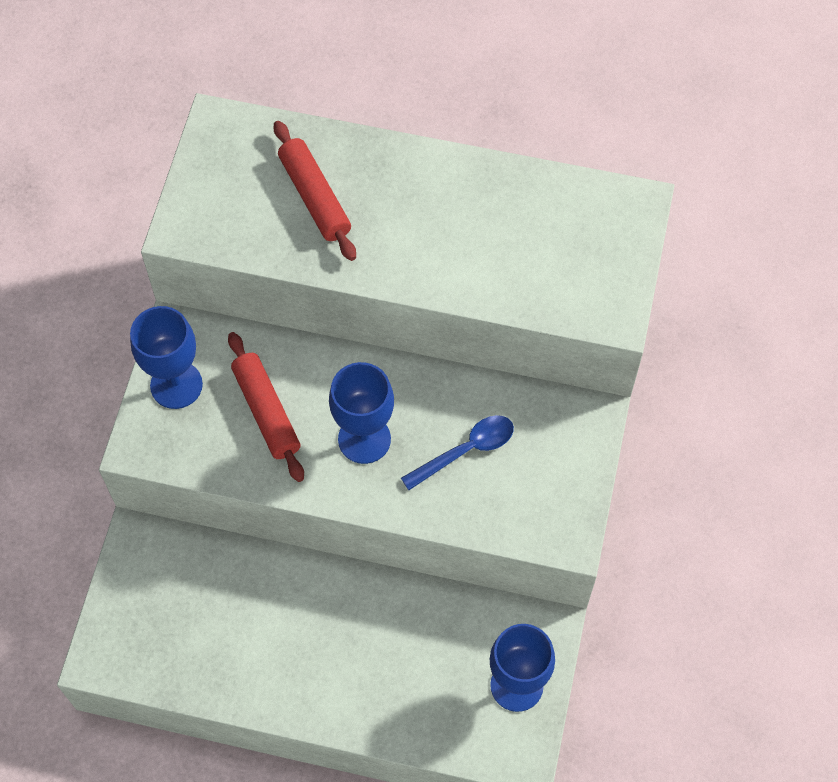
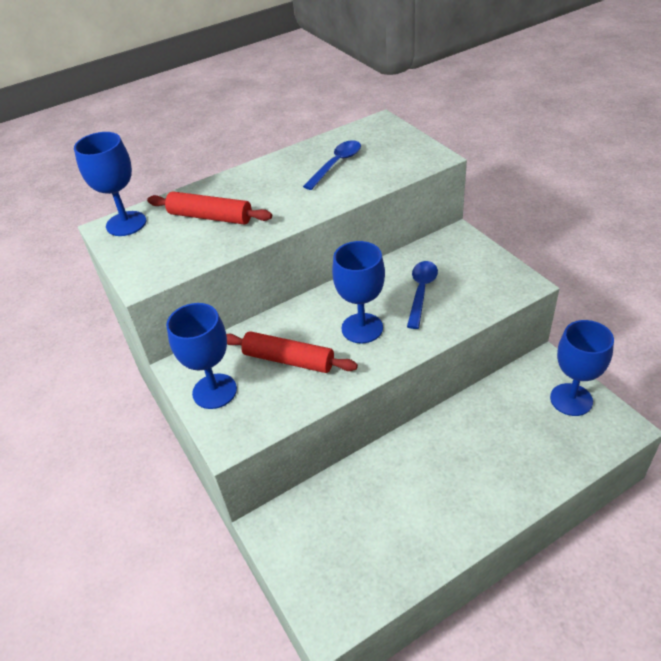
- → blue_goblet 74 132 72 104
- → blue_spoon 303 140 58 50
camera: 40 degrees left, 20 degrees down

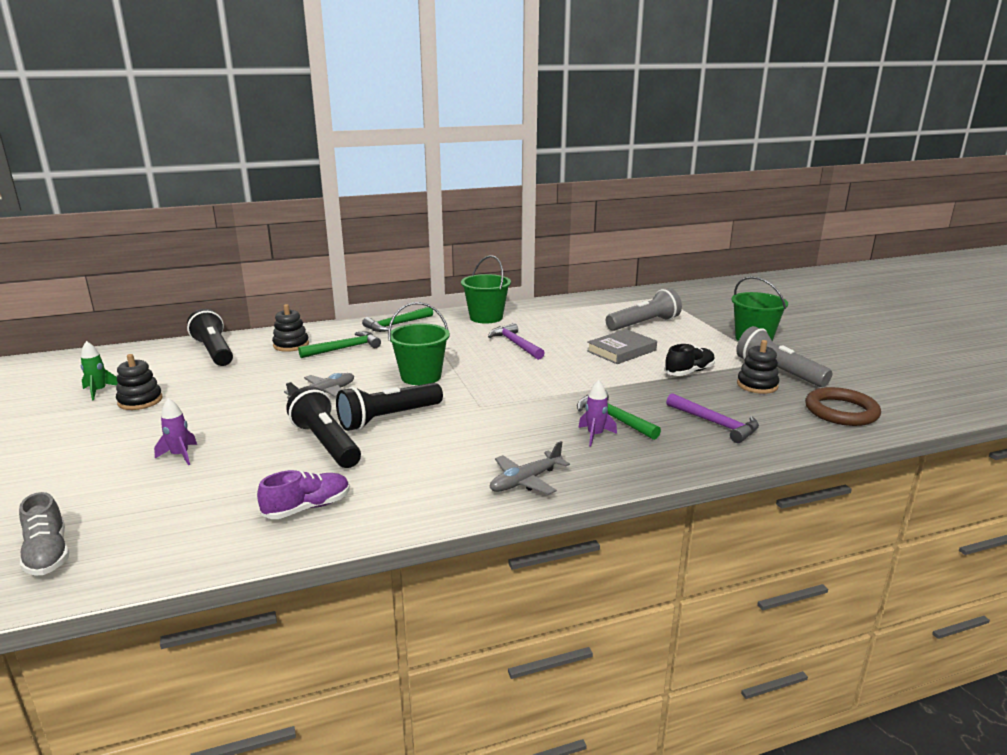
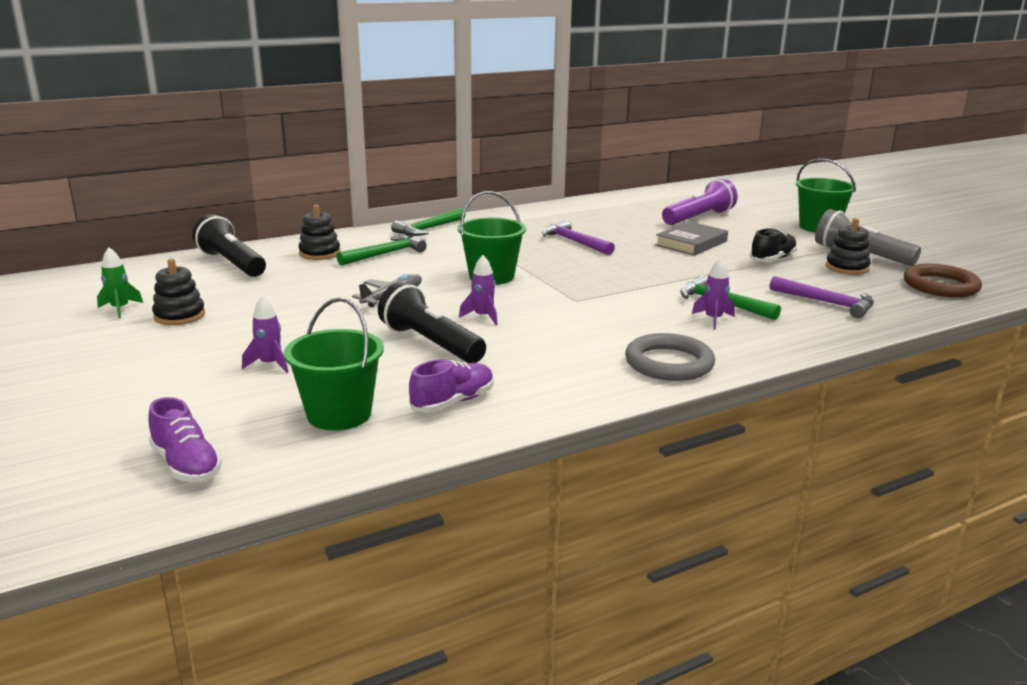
green_bucket 461 255 50 69 → green_bucket 284 297 100 134, move
black_flashlight 336 383 107 48 → purple_rocket 459 255 39 70
grey_plane 490 441 80 54 → grey_ring 625 333 90 48
grey_shoe 19 492 50 84 → purple_shoe 148 397 74 85
grey_flashlight 606 288 76 43 → purple_flashlight 662 179 75 46
camera: 10 degrees left, 0 degrees up

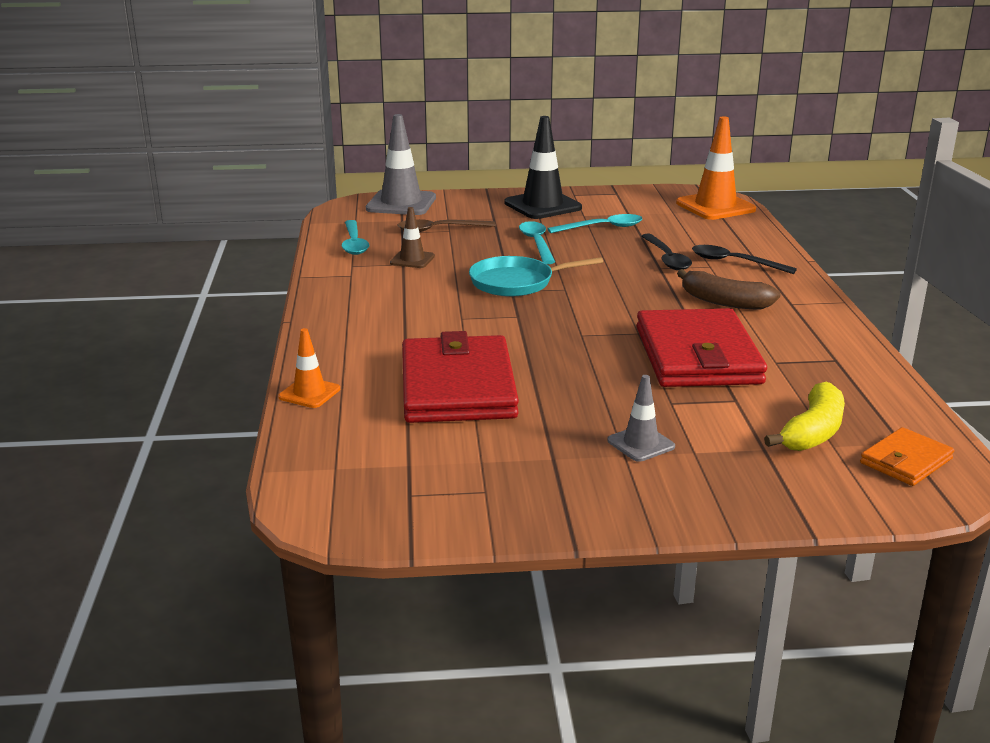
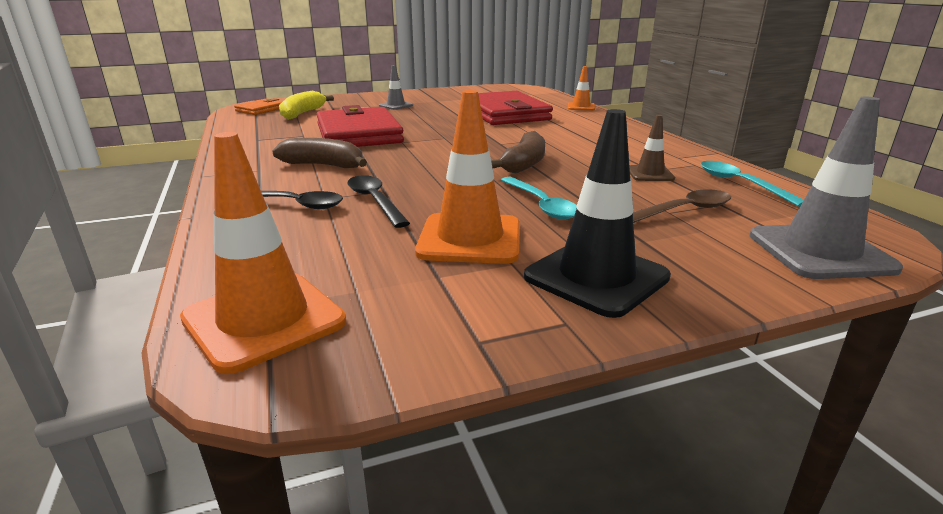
turquoise_pan 469 256 134 40 → brown_banana 491 131 54 42
turquoise_spoon 547 214 96 19 → orange_traffic_cone 415 90 105 174
camera: 165 degrees right, 0 degrees up

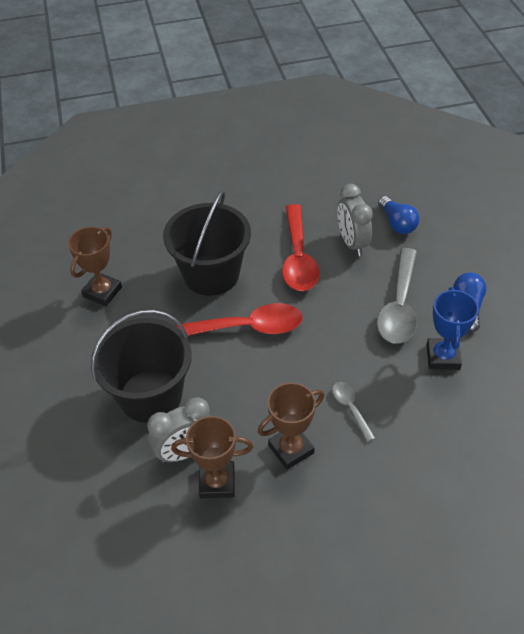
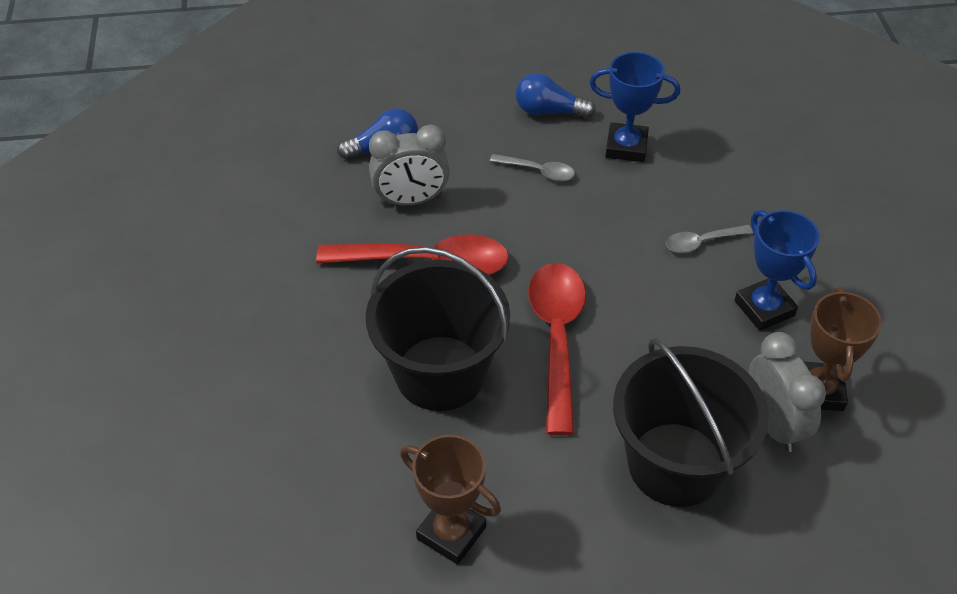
brown_trophy 258 382 66 88 → blue_trophy 735 210 85 121
grey_spoon 377 248 40 96 → grey_spoon 490 154 85 27, x0.49
camera: 85 degrees left, 0 degrees up

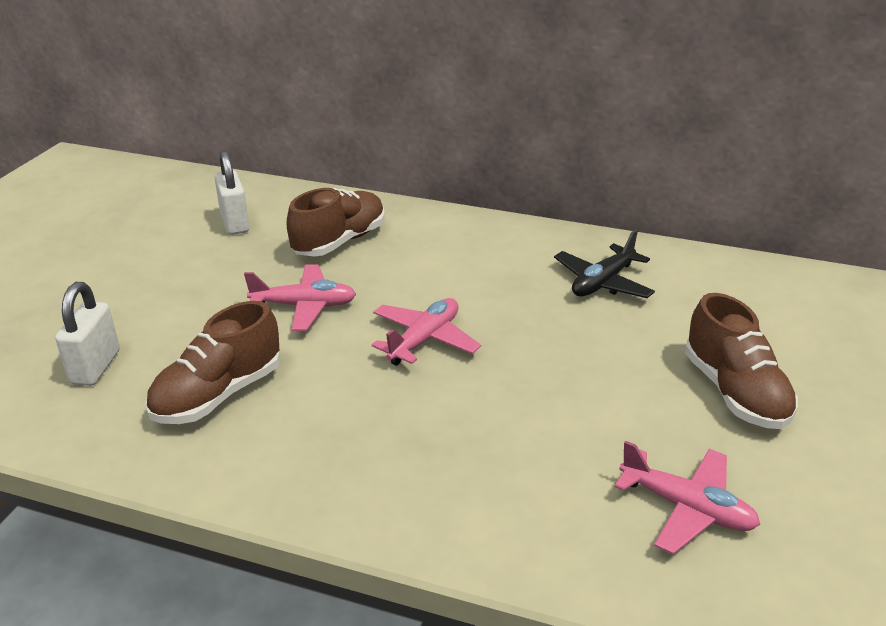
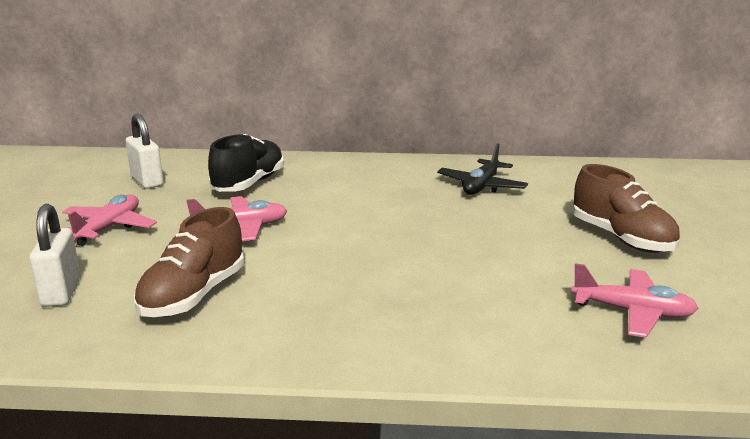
pink_plane 372 298 109 68 → pink_plane 62 194 95 52, move
brown_shoe 286 188 99 69 → black_shoe 208 134 76 58
camera: 15 degrees left, 10 degrees down

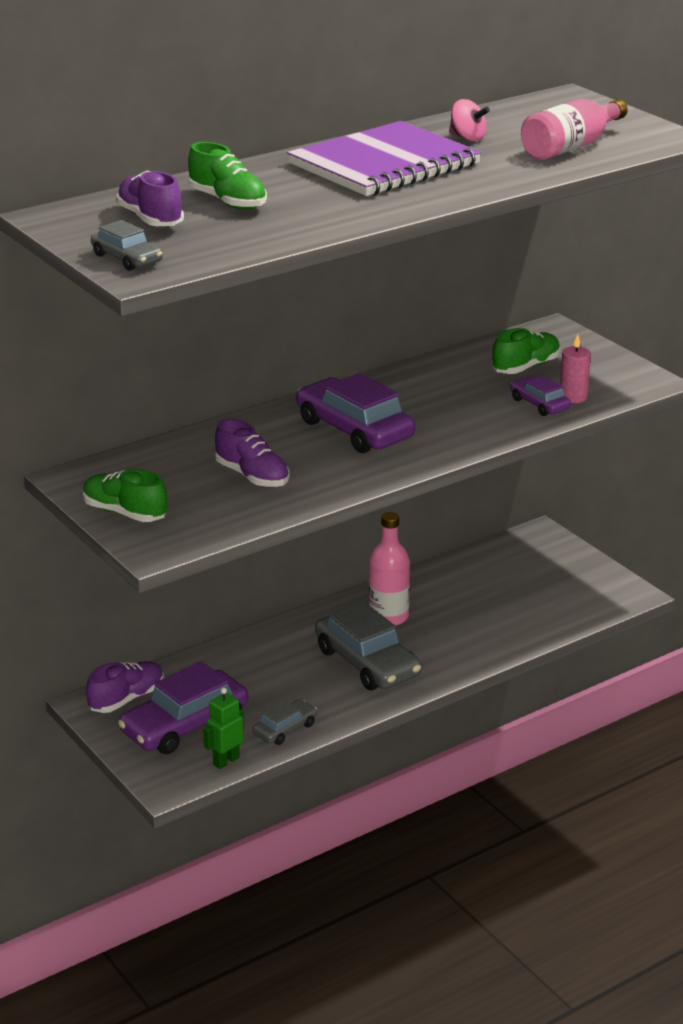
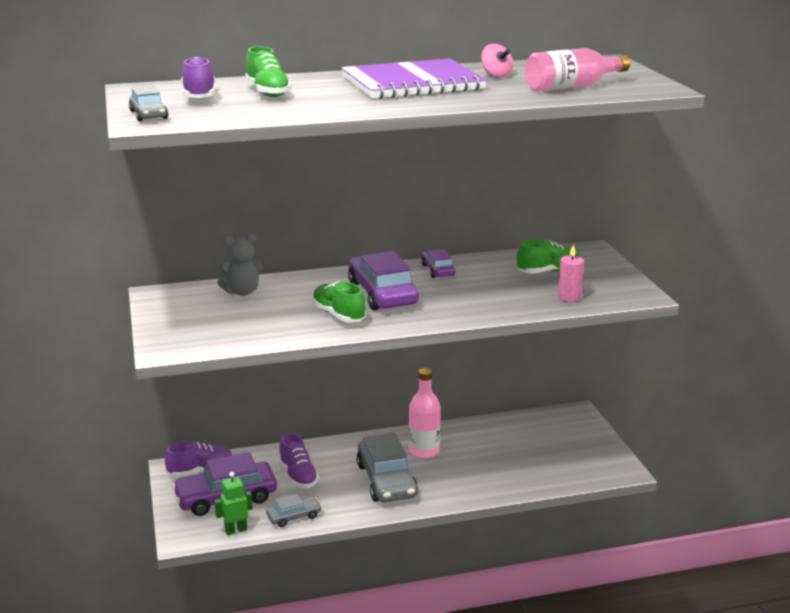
- → grey_teddy_bear 216 233 47 63
green_shoe 83 469 84 53 → green_shoe 312 282 54 40, move
purple_shoe 215 419 75 68 → purple_shoe 279 432 40 56, move
purple_car 510 376 61 40 → purple_car 421 249 34 29, move
camera: 20 degrees right, 5 degrees down

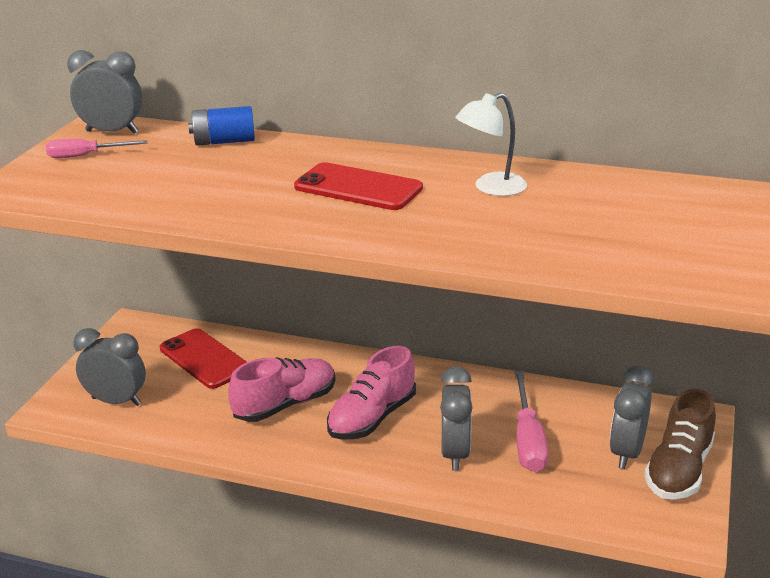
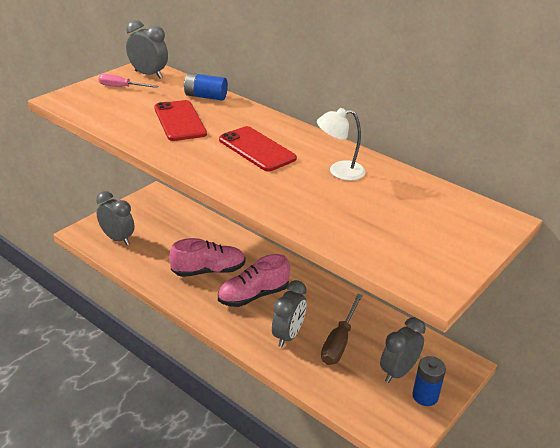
red_phone 160 328 87 61 → red_phone 154 100 53 41, move
brown_shoe 644 389 72 111 → blue_battery 412 356 34 50
pink_screwdriver 515 371 33 101 → brown_screwdriver 321 294 42 71
camera: 20 degrees right, 5 degrees up

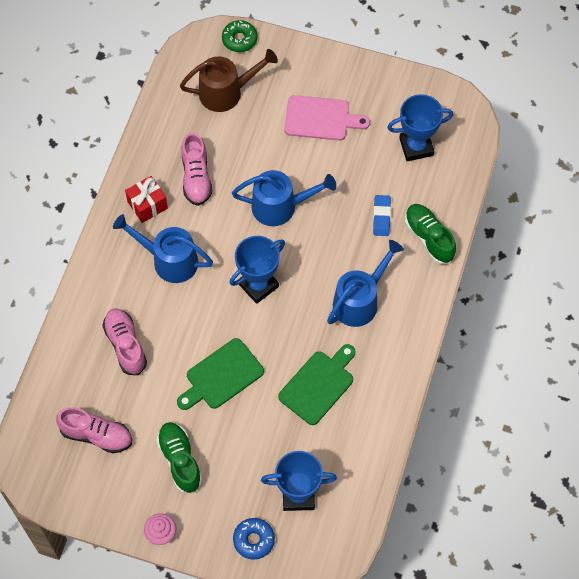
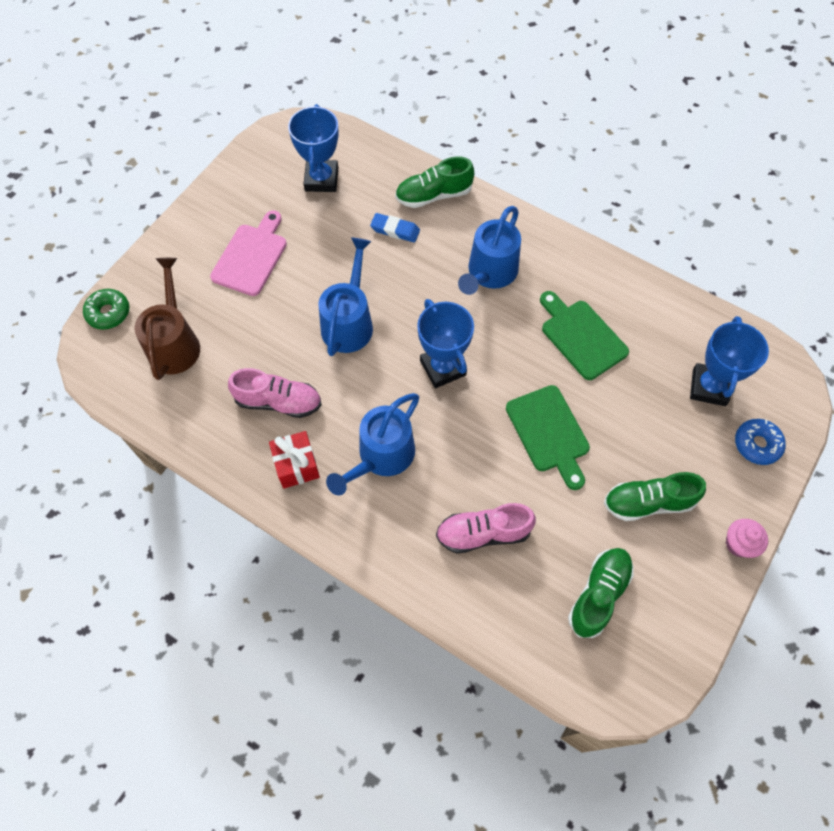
pink_shoe 56 407 76 46 → green_shoe 568 548 66 90
blue_watering_can 327 240 77 87 → blue_watering_can 458 206 63 89, 120 degrees counterclockwise
camera: 75 degrees left, 0 degrees up

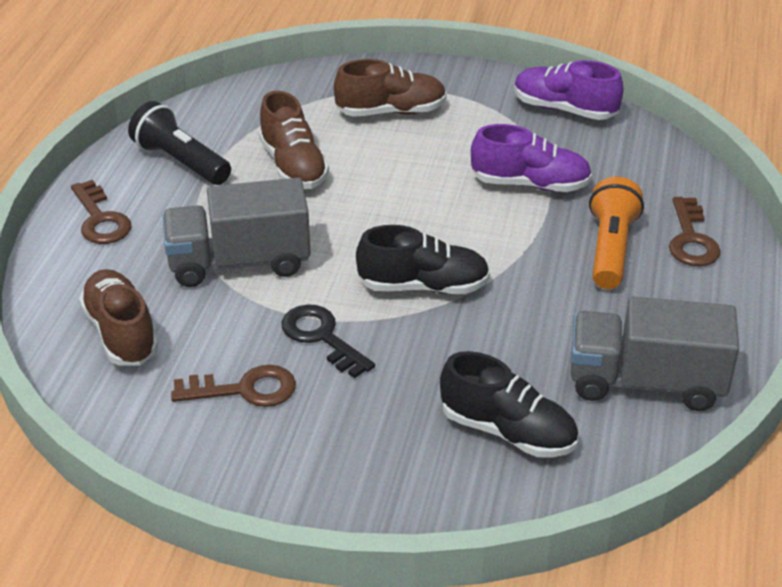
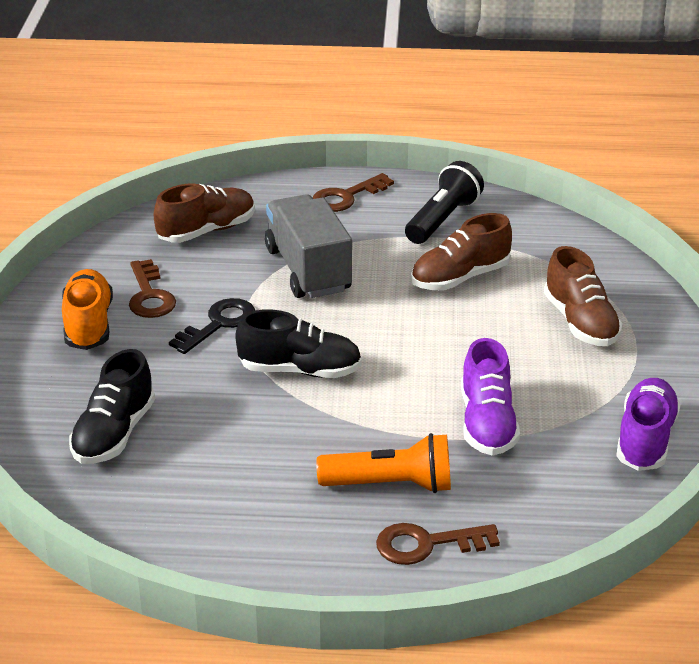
grey_truck 571 296 168 115 → -
- → orange_shoe 62 269 51 81
black_shoe 356 225 134 69 → black_shoe 235 309 127 69, 75 degrees counterclockwise
camera: 80 degrees right, 5 degrees down

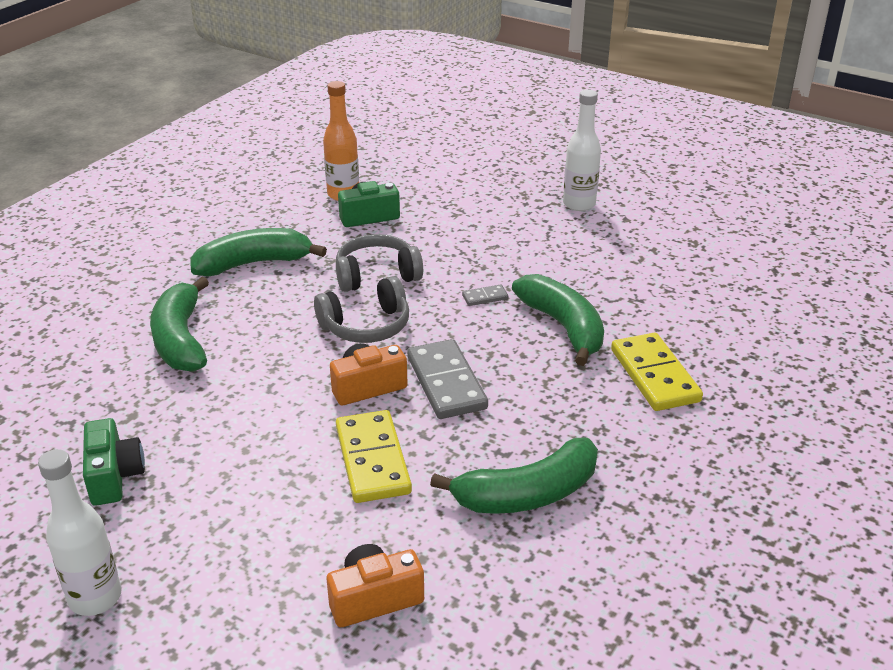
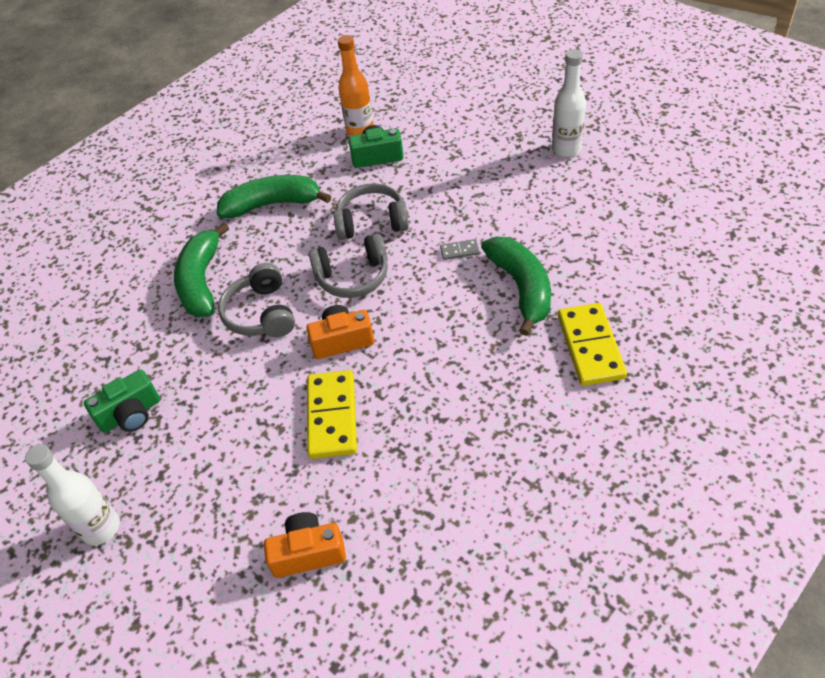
grey_domino 407 339 81 80 → -
green_banana 430 438 168 76 → -
- → grey_headphones 218 263 77 74
green_camera 83 418 62 88 → green_camera 84 369 76 64, 60 degrees clockwise
camera: 15 degrees right, 15 degrees up

